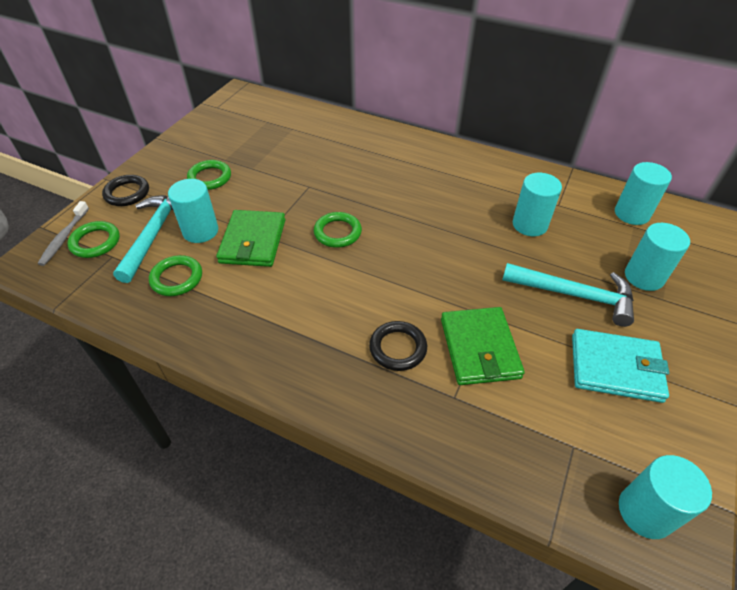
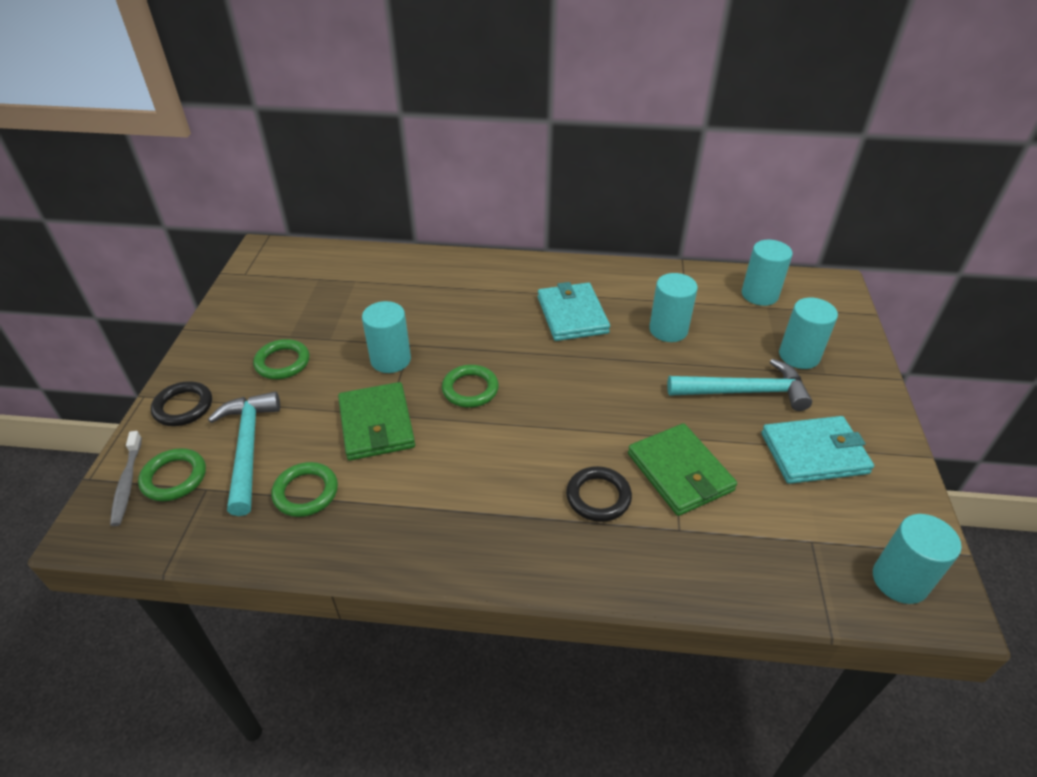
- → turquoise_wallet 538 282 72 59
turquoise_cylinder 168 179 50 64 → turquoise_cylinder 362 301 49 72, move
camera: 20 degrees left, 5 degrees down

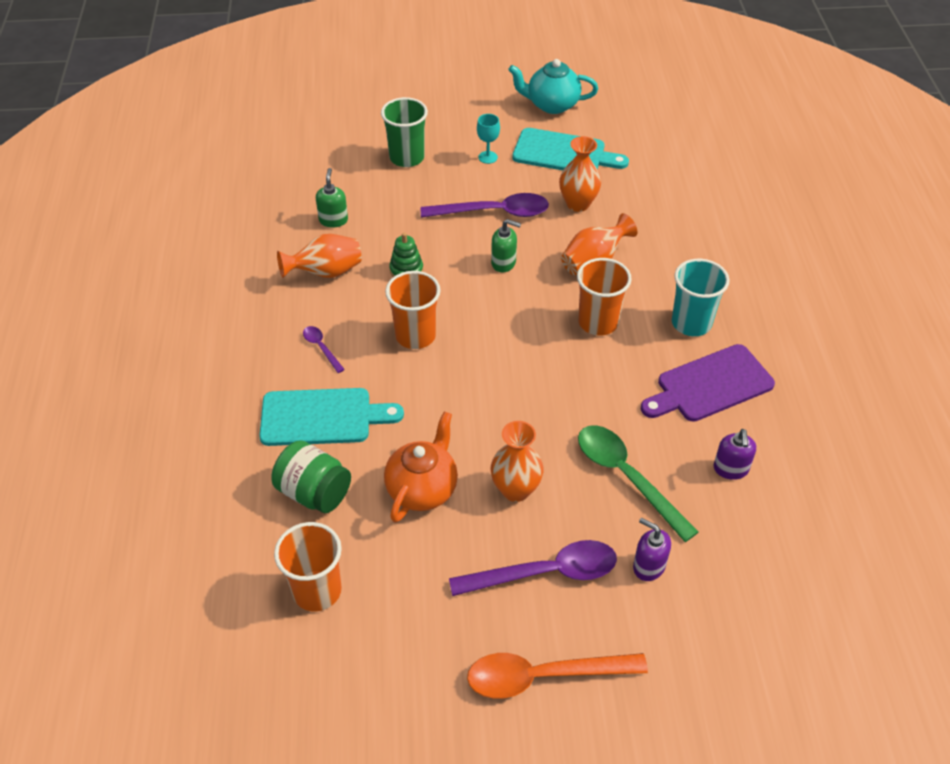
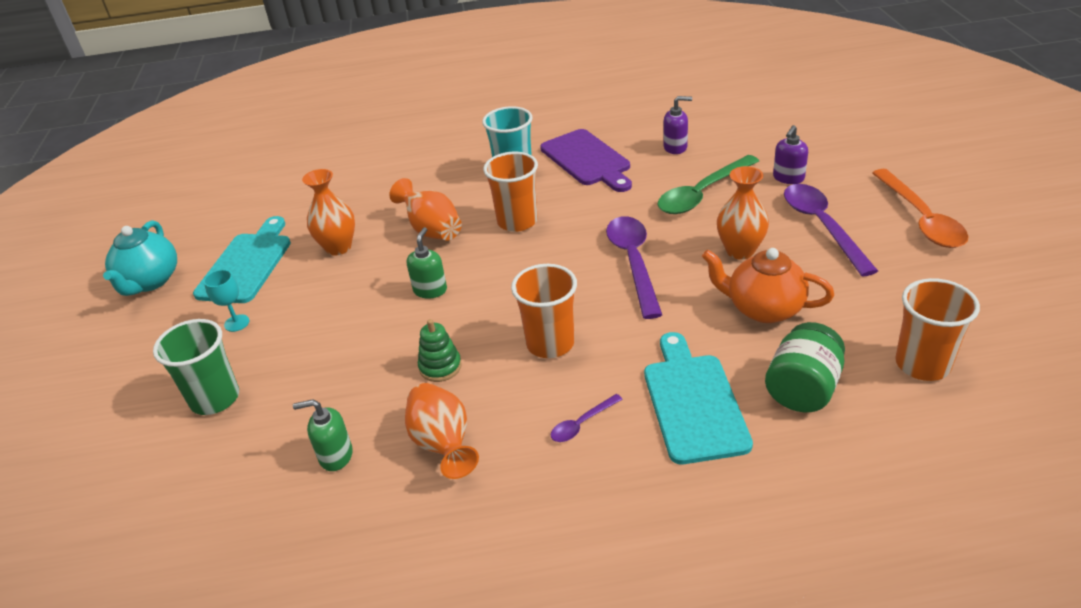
purple_spoon 421 193 128 25 → purple_spoon 606 216 56 103, move
camera: 90 degrees left, 10 degrees down

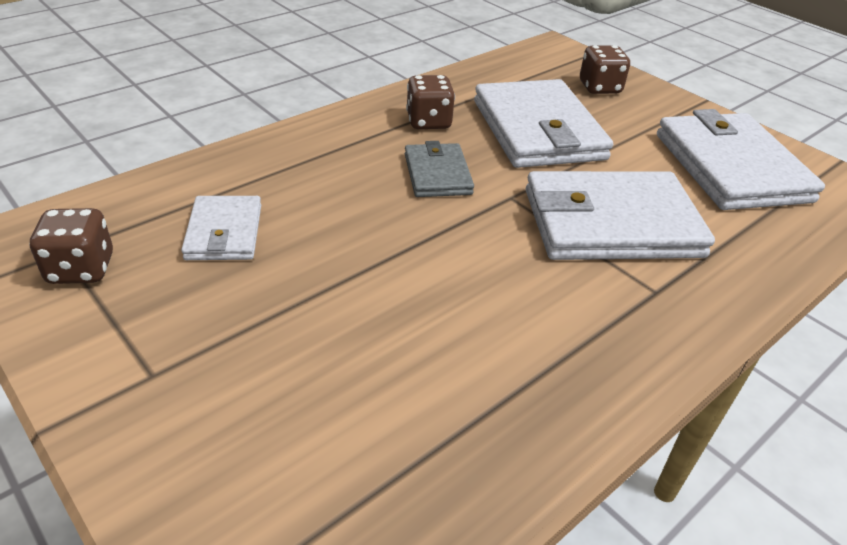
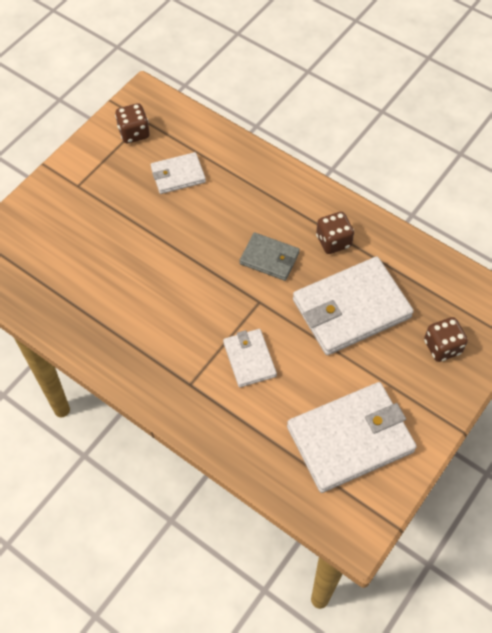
grey_wallet 405 141 69 56 → grey_wallet 239 232 61 49, 45 degrees clockwise
white_wallet 526 171 189 89 → white_wallet 223 329 54 58, x0.53
camera: 80 degrees right, 20 degrees up

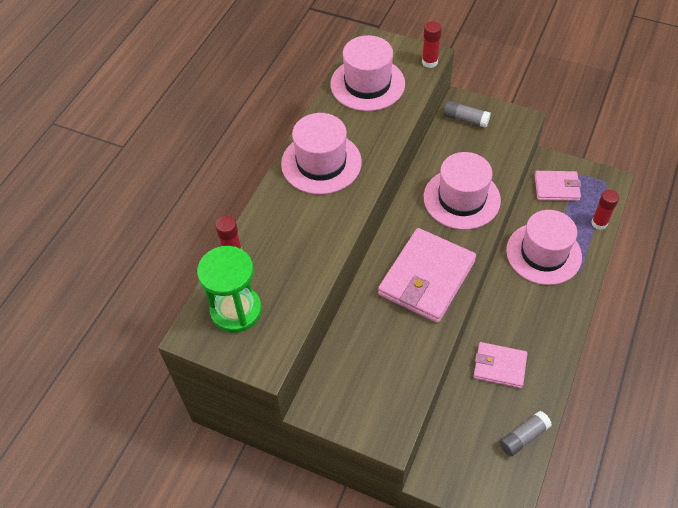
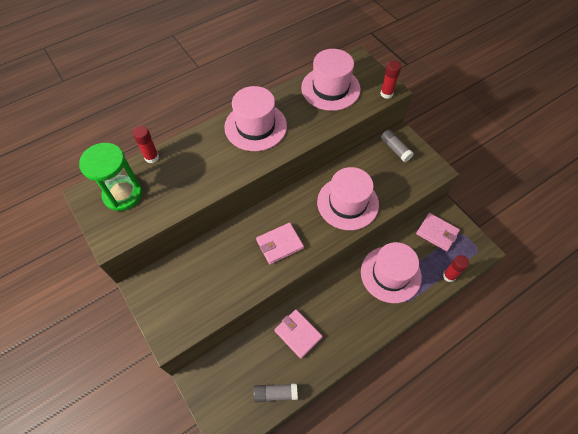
pink_wallet 378 228 98 95 → pink_wallet 256 223 48 41, x0.57
camera: 30 degrees right, 5 degrees up

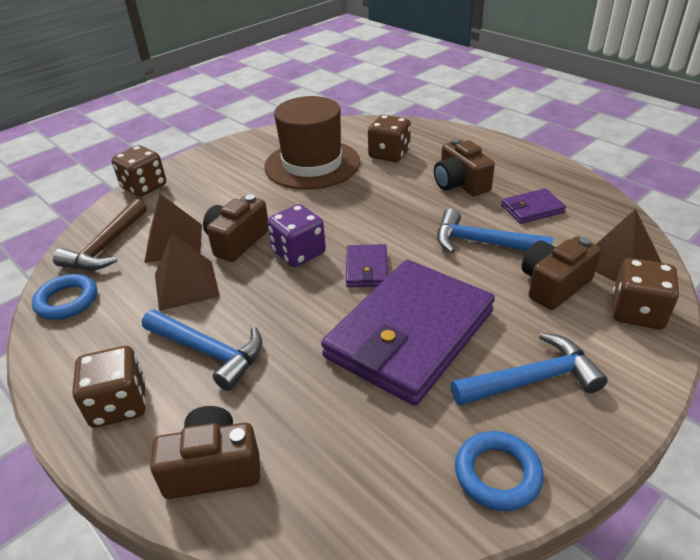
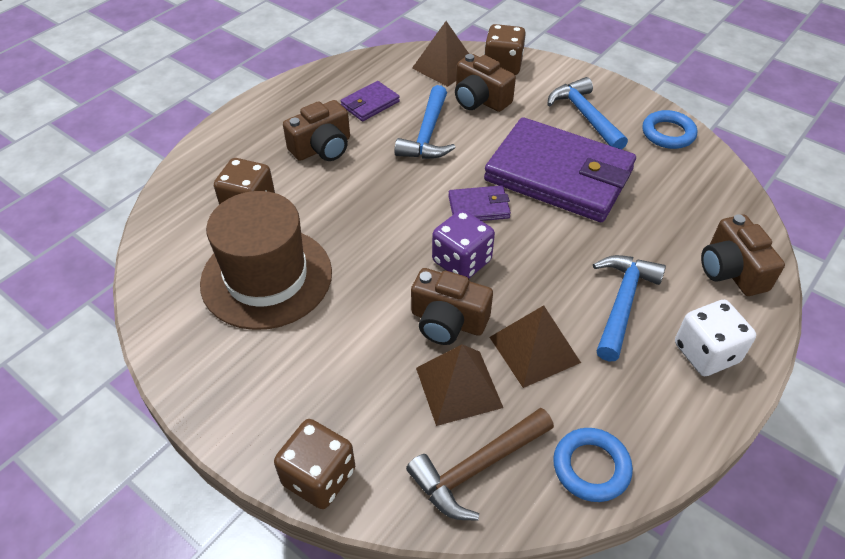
brown_dice 73 346 73 82 → white_dice 675 300 81 76
brown_hammer 53 199 94 71 → brown_hammer 406 408 148 113, 135 degrees clockwise
purple_wallet 501 189 65 35 → purple_wallet 341 81 59 40, 75 degrees clockwise
camera: 100 degrees left, 10 degrees up

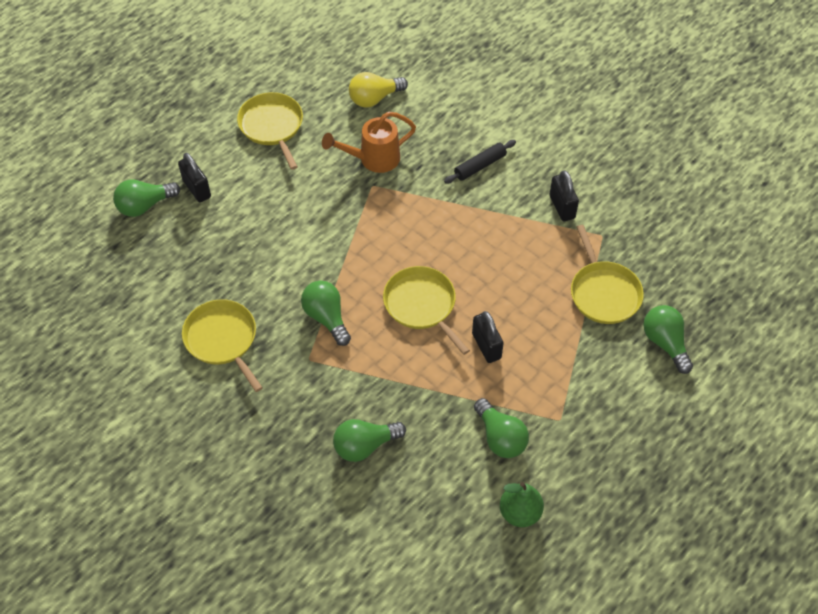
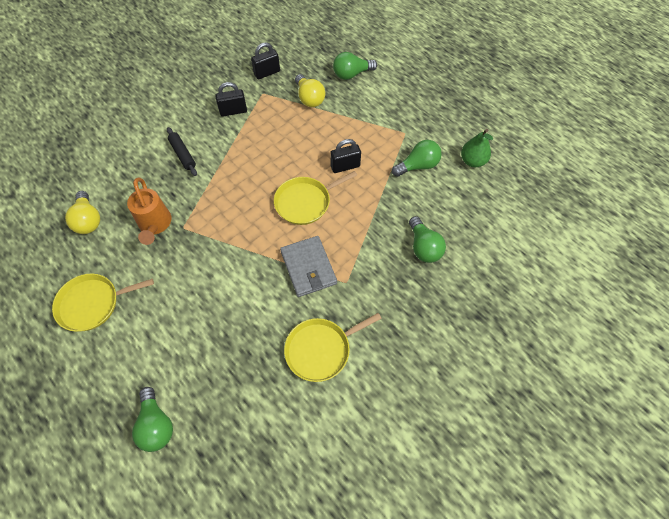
black_padlock 178 153 33 49 → black_padlock 251 42 29 37, move
green_light_bulb 301 281 50 65 → grey_wallet 280 236 57 61
yellow_pan 571 225 73 99 → yellow_light_bulb 295 74 30 33
camera: 85 degrees left, 5 degrees up

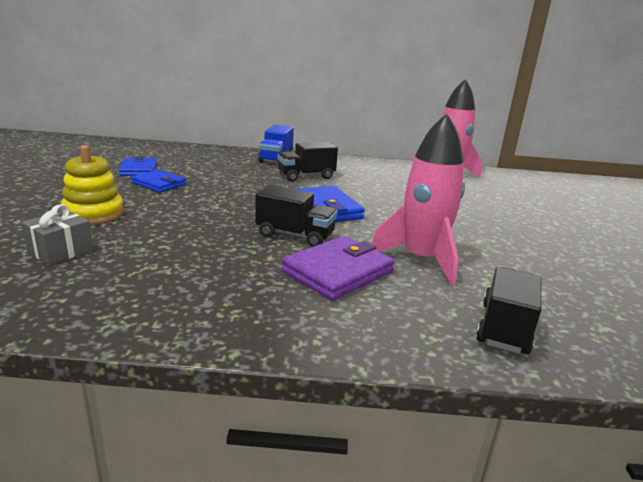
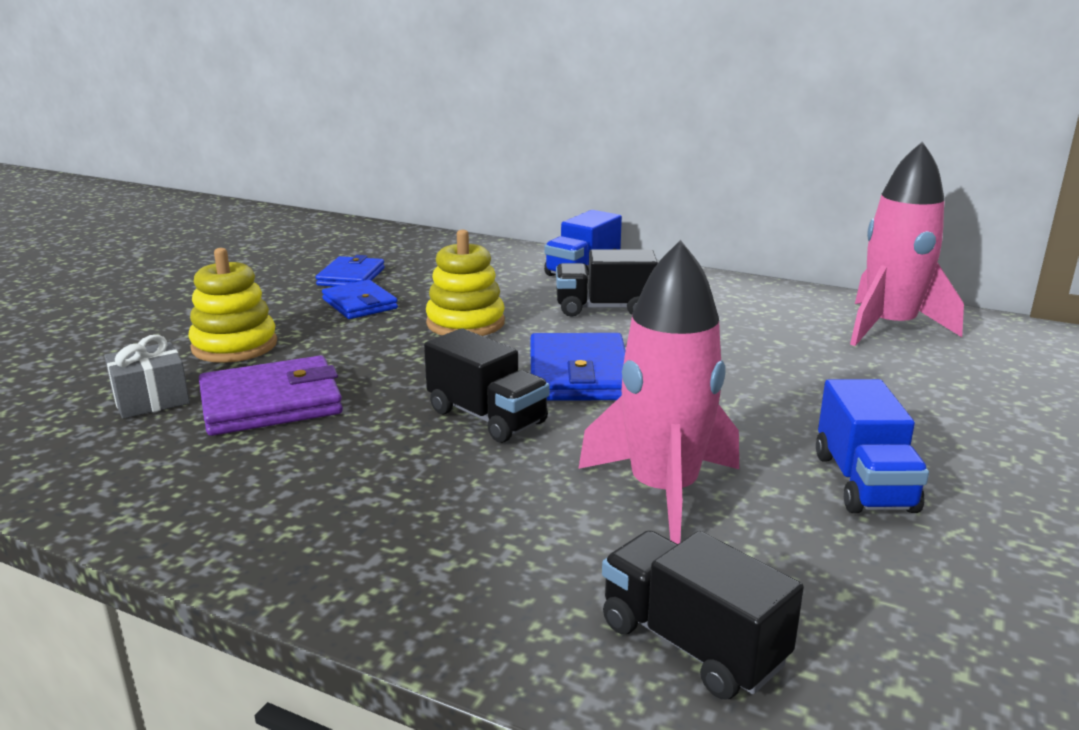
- → yellow_stacking_toy 426 230 79 106
- → blue_truck 816 379 113 134
purple_wallet 281 236 114 65 → purple_wallet 199 355 144 81, move
black_truck 476 267 65 87 → black_truck 602 530 202 169, 90 degrees counterclockwise
camera: 25 degrees right, 0 degrees up

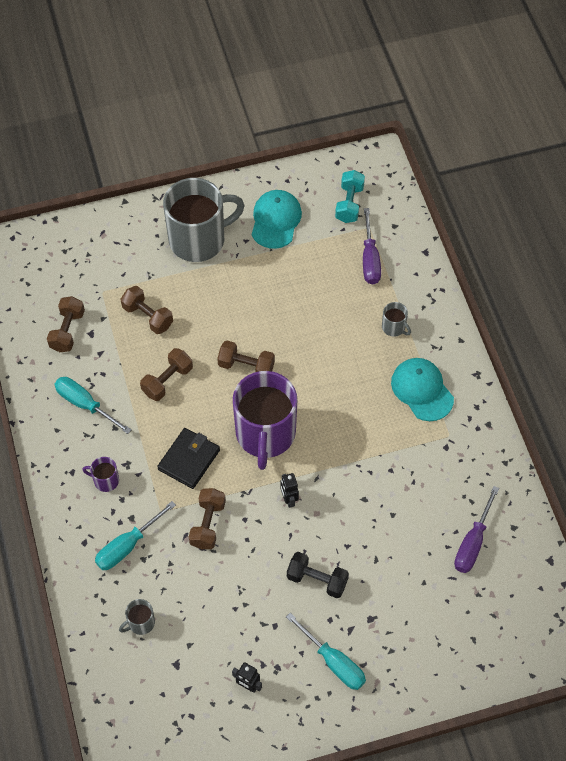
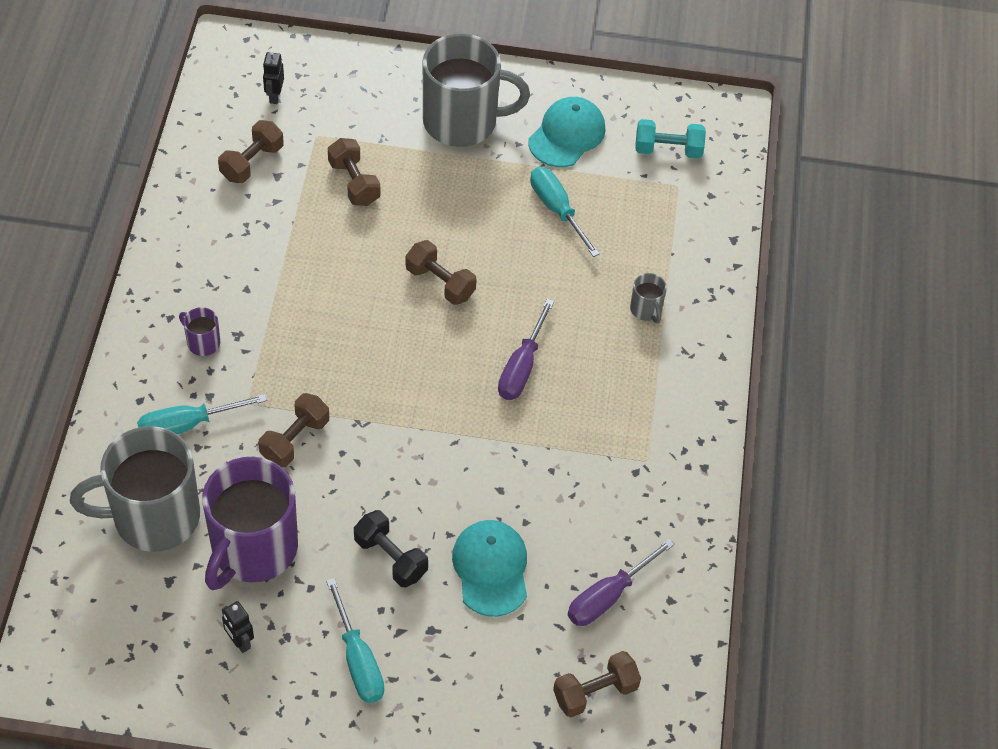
black_wallet 157 428 63 61 → -
turquoise_screwdriver 54 377 78 57 → turquoise_screwdriver 530 167 70 90, move
brown_dumbbell 140 348 53 53 → brown_dumbbell 553 651 88 67, move
purple_mug 233 371 64 99 → purple_mug 202 457 96 133, move
black_robot 280 473 19 35 → black_robot 263 50 21 54, move
purple_screwdriver 363 208 18 76 → purple_screwdriver 498 299 56 101, move
turquoise_cap 391 358 63 63 → turquoise_cap 452 520 75 97, move
turquoise_dumbbell 335 170 30 53 → turquoise_dumbbell 635 119 71 40, 60 degrees clockwise
grey_mug 119 599 36 36 → grey_mug 70 426 130 126, x2.44
camera: 20 degrees right, 5 degrees down

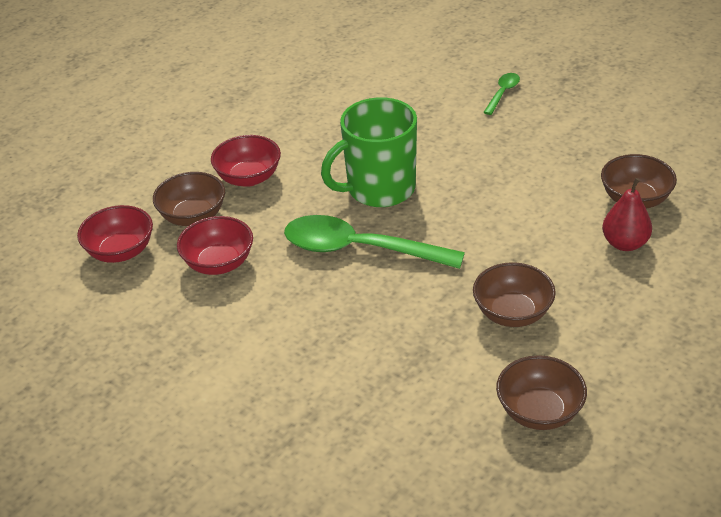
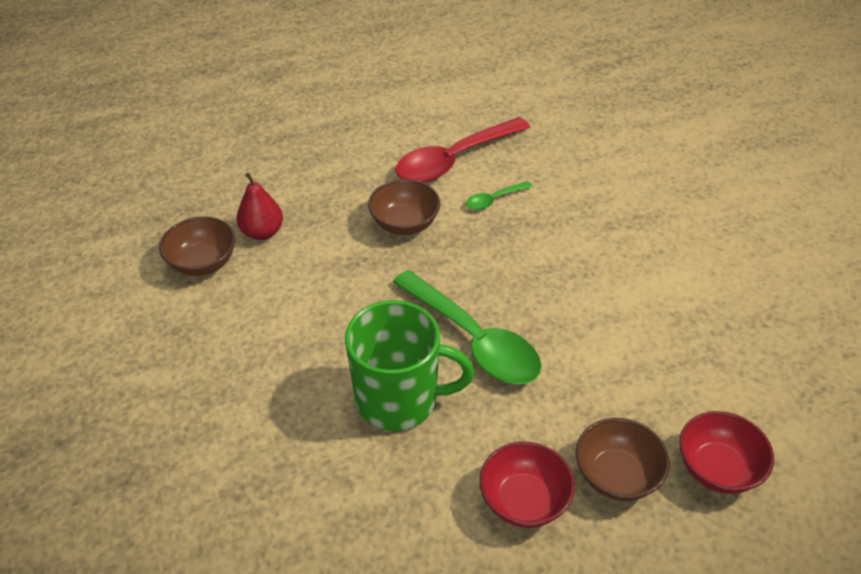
red_bowl 177 216 76 59 → -
green_spoon 483 73 37 42 → green_spoon 466 181 67 29, move
brown_bowl 496 355 91 75 → red_spoon 396 117 134 66
camera: 150 degrees left, 5 degrees up

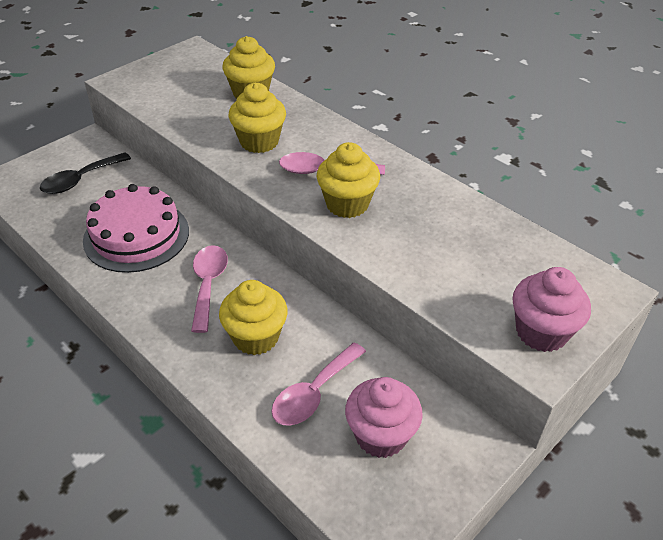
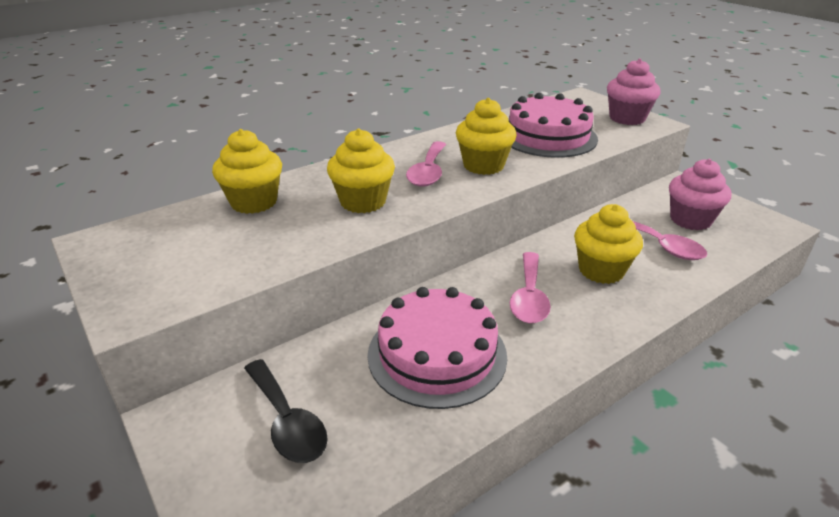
- → pink_cake 509 93 89 65
pink_spoon 191 245 37 88 → pink_spoon 510 252 41 71, 90 degrees counterclockwise
camera: 80 degrees left, 10 degrees down

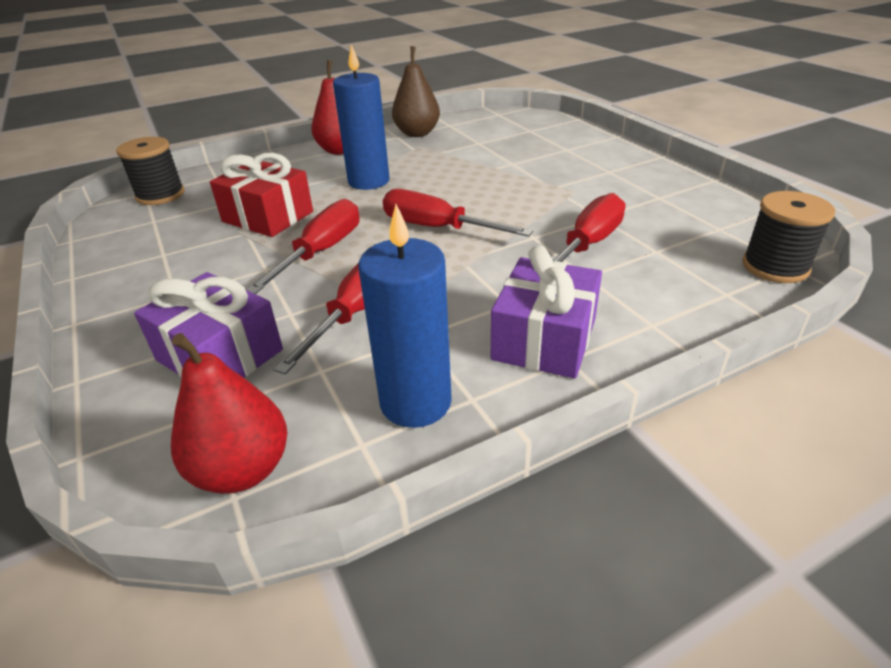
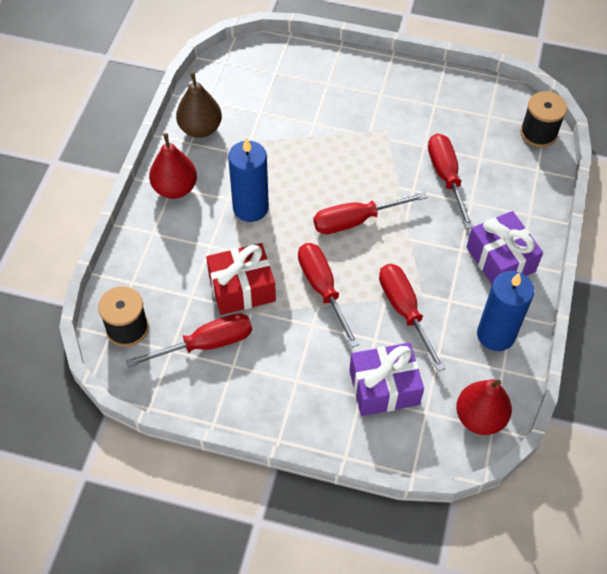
- → red_screwdriver 126 313 126 55
camera: 50 degrees left, 20 degrees up

